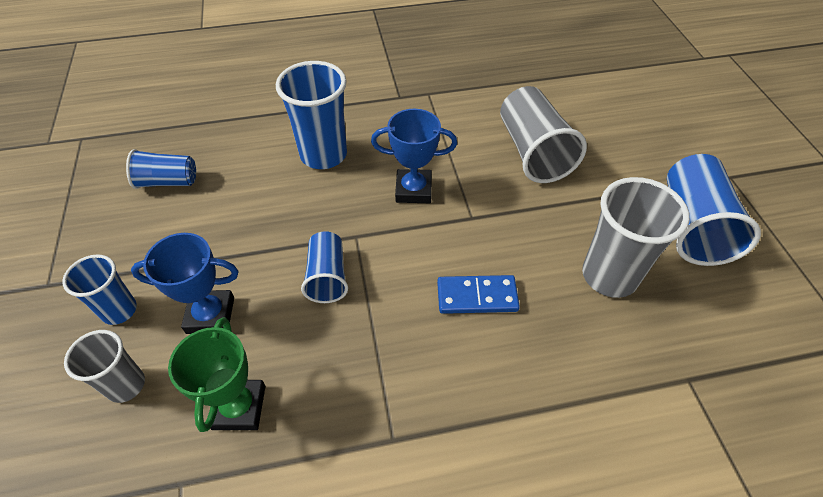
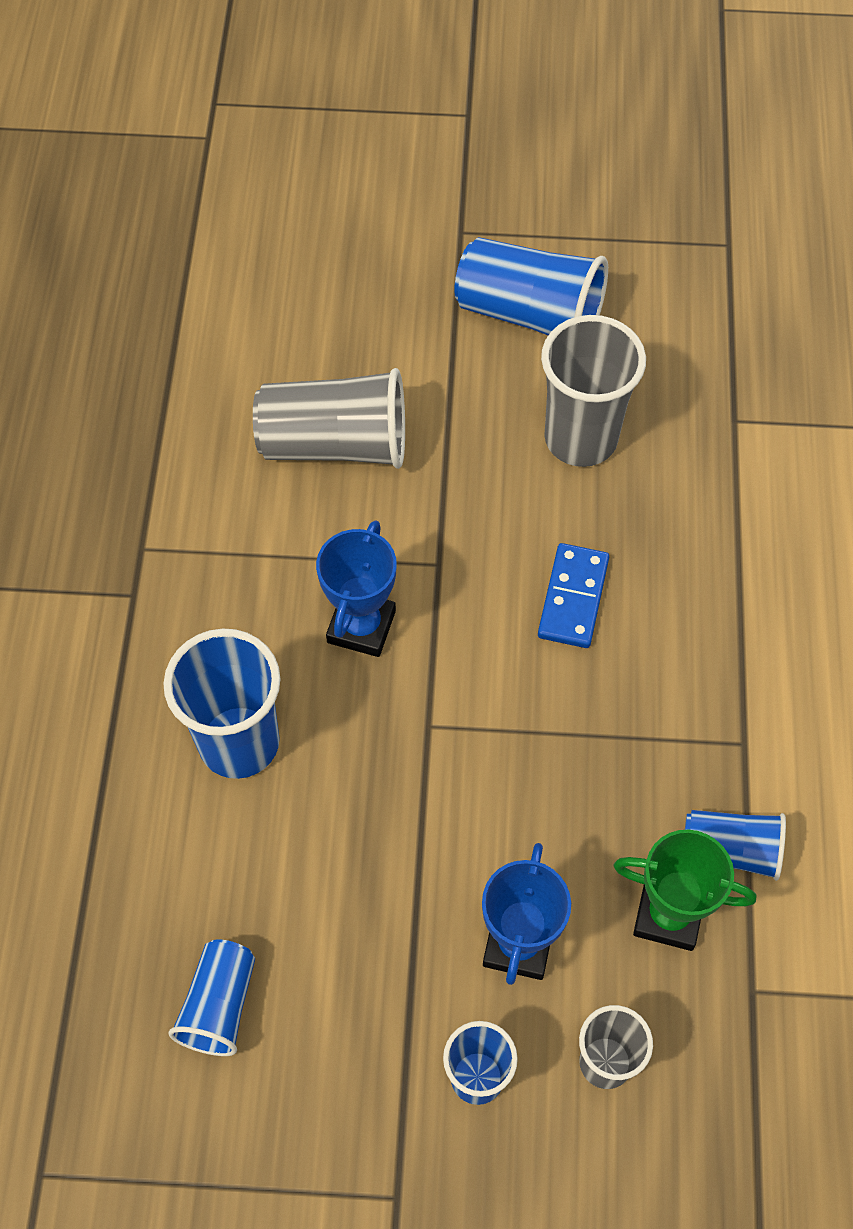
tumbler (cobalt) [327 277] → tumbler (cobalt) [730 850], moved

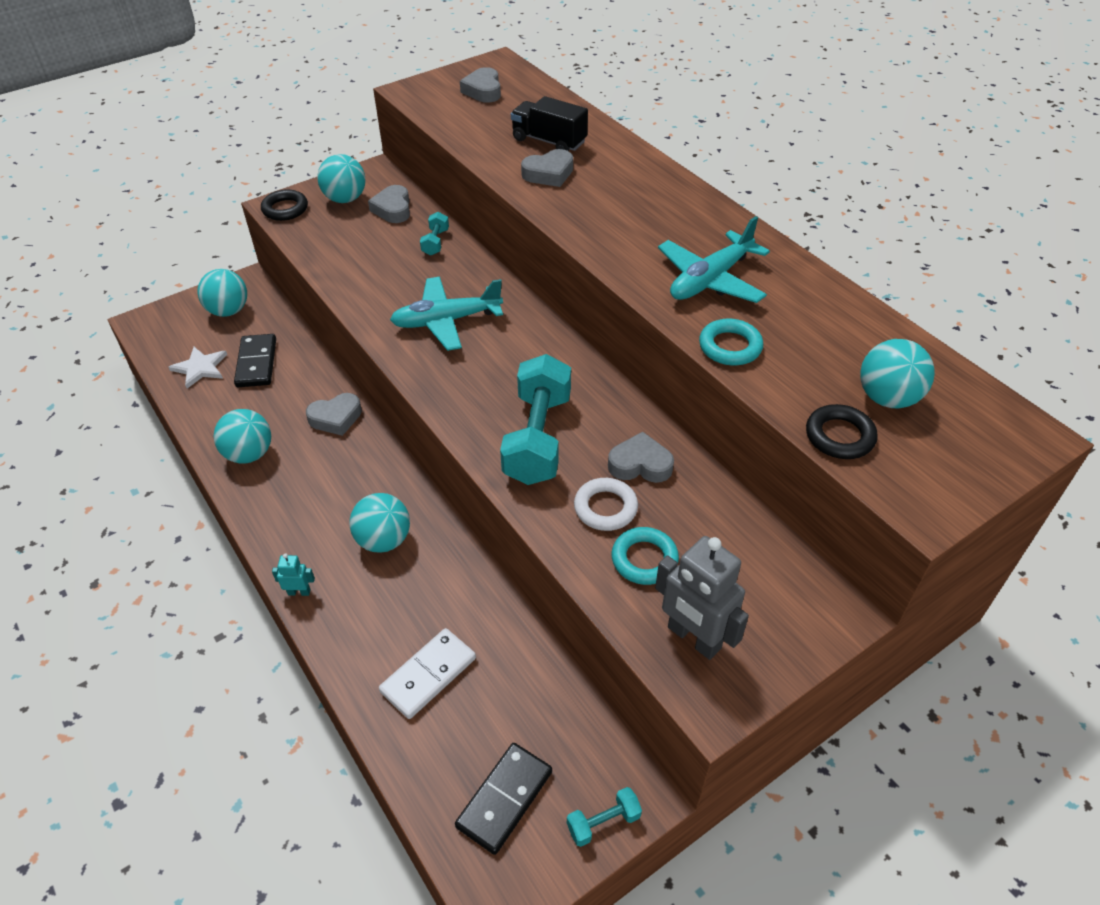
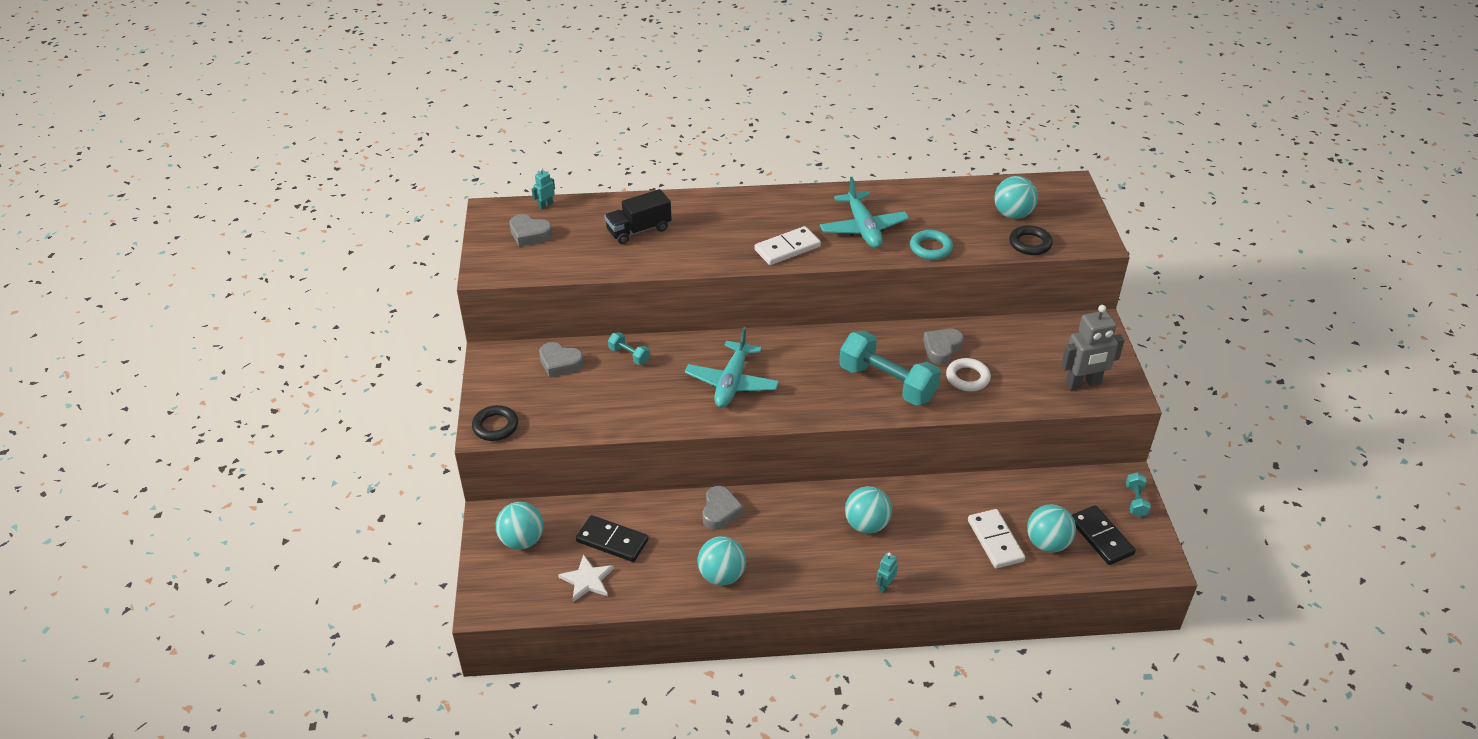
sphere (teal) [345 199] → sphere (teal) [1047 543], moved
heart (gray) [549 174] → -
hoop (teal) [644 559] → -
- → robot (teal) [545 205]
- → domino (snow-white) [787 248]

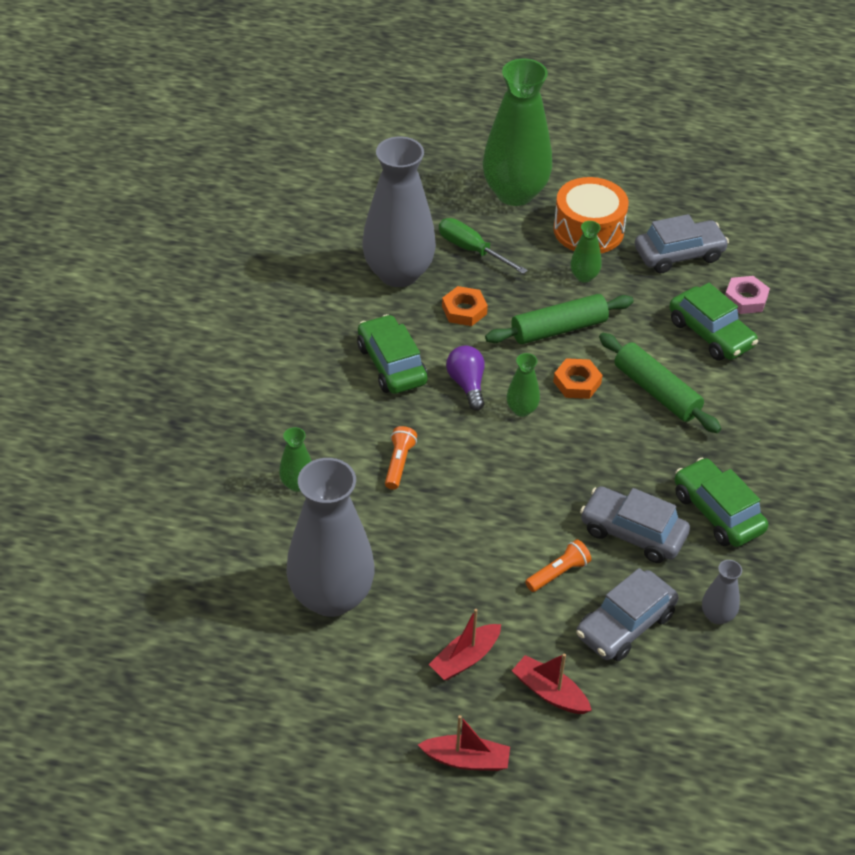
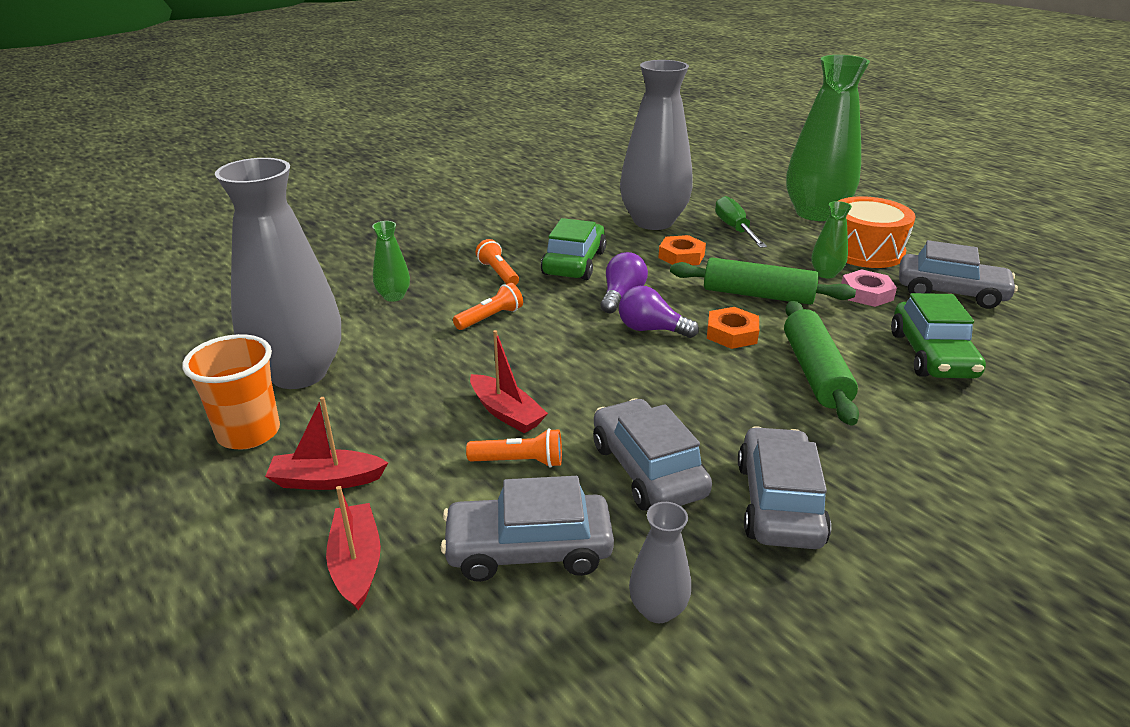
boat (scarlet) [466 759] → boat (scarlet) [506 413], moved
tall vase (leaf-green) [522 409] → lightbulb (purple) [651 329]
car (leaf-green) [717 512] → car (gray) [778 502]
hex nut (pink) [745 299] → hex nut (pink) [866 294], moved
- → tumbler (orange) [249 433]
- → torch (orange) [498 273]

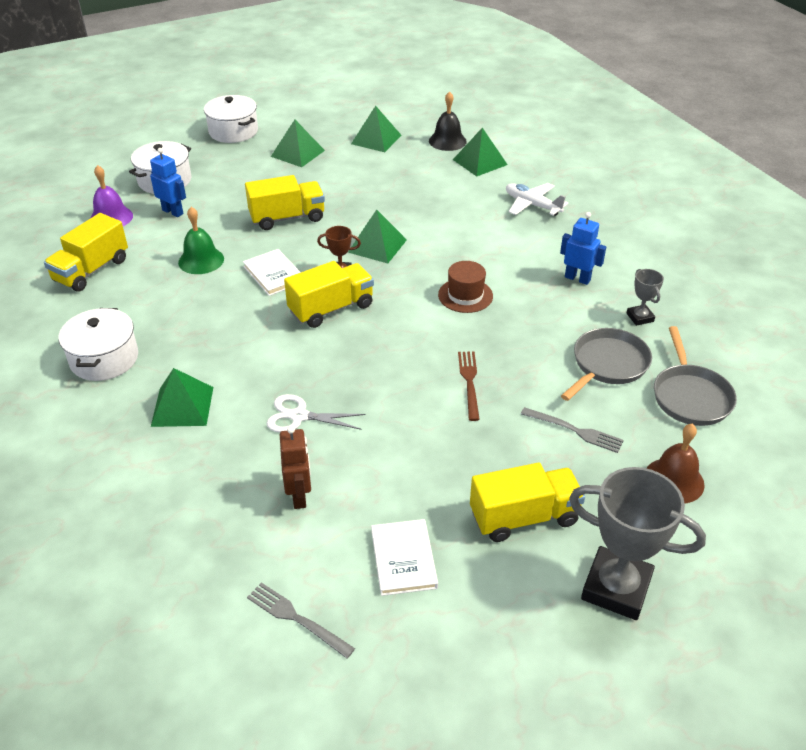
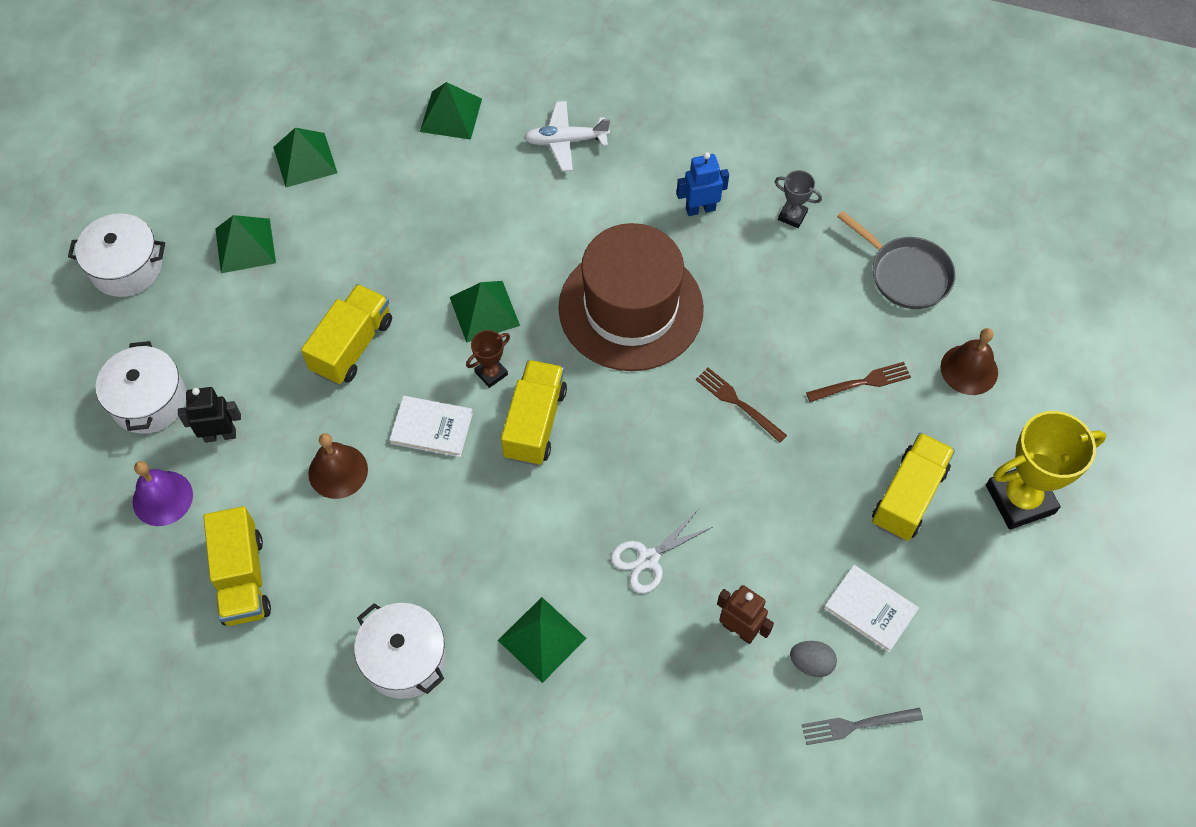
robot (cobalt) [173 212] → robot (jet-black) [220 435]
bell (leaf-green) [201 260] → bell (russet) [338 471]
bell (jet-black) [447 141] → -
hat (russet) [465 295] → hat (russet) [631 308], x2.24
table fork (gray) [576 431] → table fork (russet) [863 382]
pan (gray) [607 365] → -
trophy (gray) [616 588] → trophy (yellow) [1020 499]
- → toy egg (gray) [811 663]

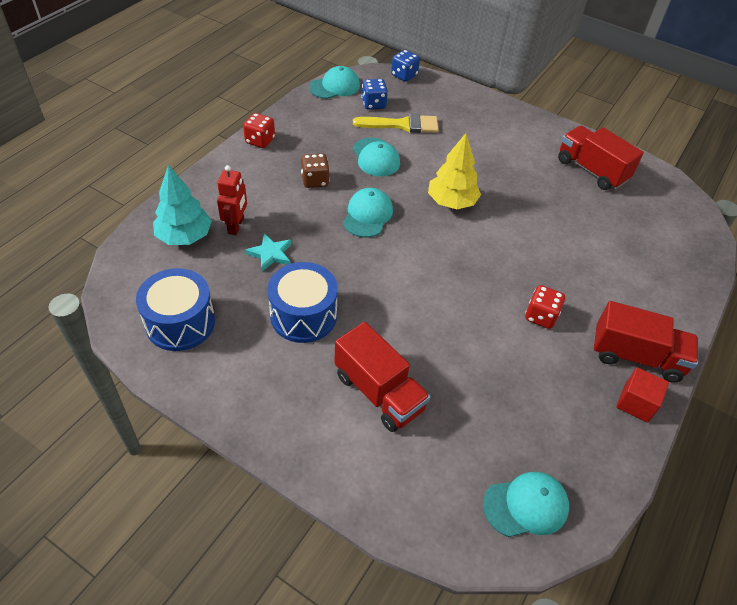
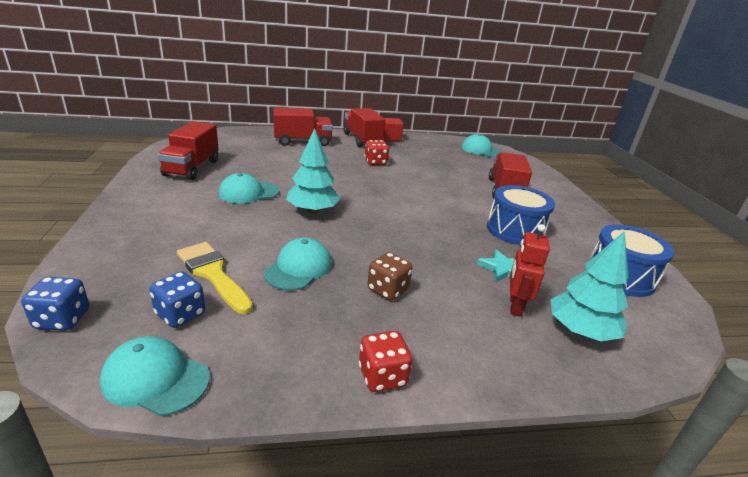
robot (scarlet) [236 226] → robot (scarlet) [515 306], 45 degrees counterclockwise
baseball cap (teal) [367 215] → baseball cap (teal) [248 192], moved
toy tree (yellow) [451 202] → toy tree (teal) [312 211]
- → lorry (scarlet) [302 142]

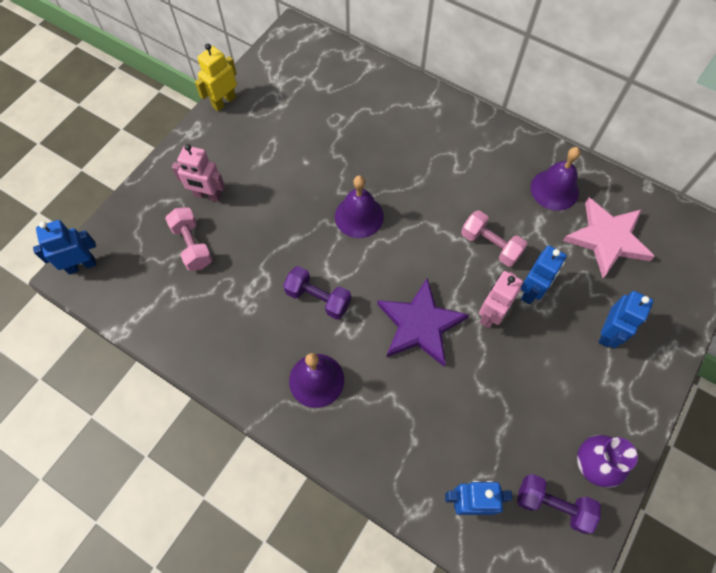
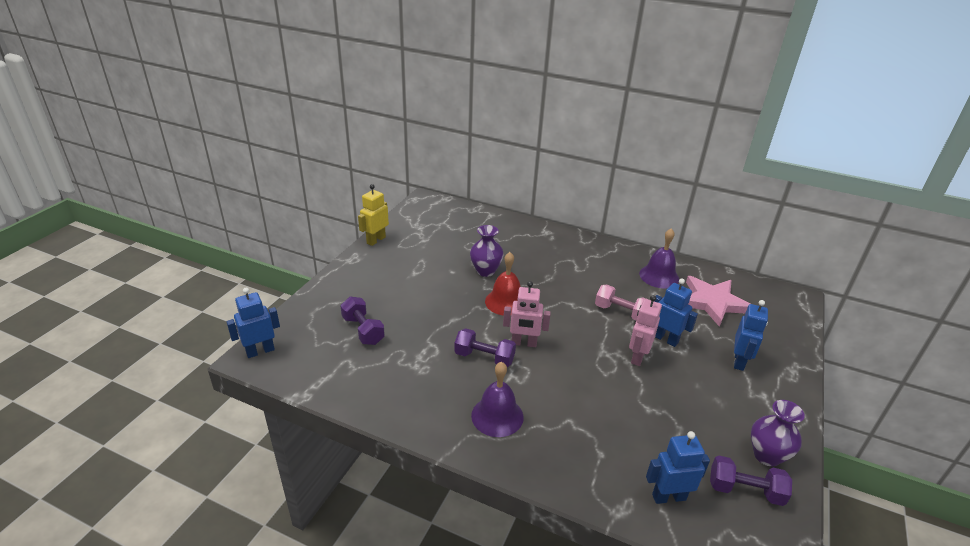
dumbbell (pink) [192 245] → dumbbell (purple) [363 330]
robot (pink) [207 195] → robot (pink) [524 343], moved
bell (purple) [359 216] → bell (scarlet) [506 302]
star shape (purple) [420 325] → -
robot (cobalt) [531 291] → robot (cobalt) [665 339], 75 degrees counterclockwise
- → tall vase (purple) [485 271]

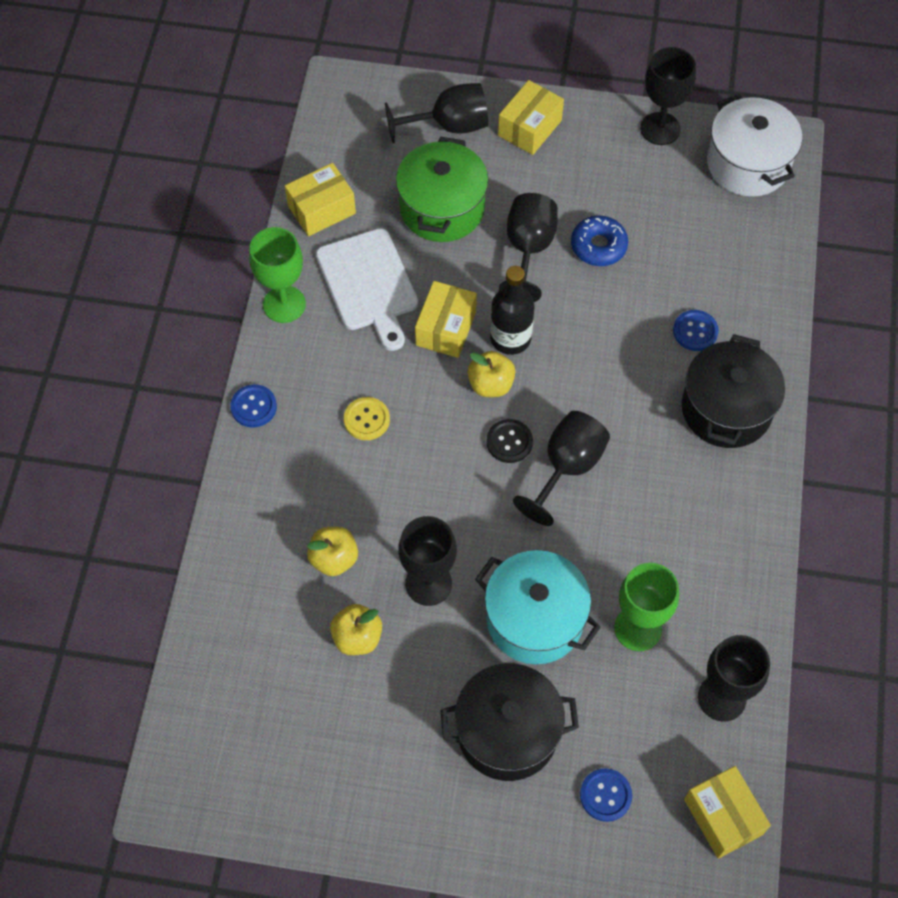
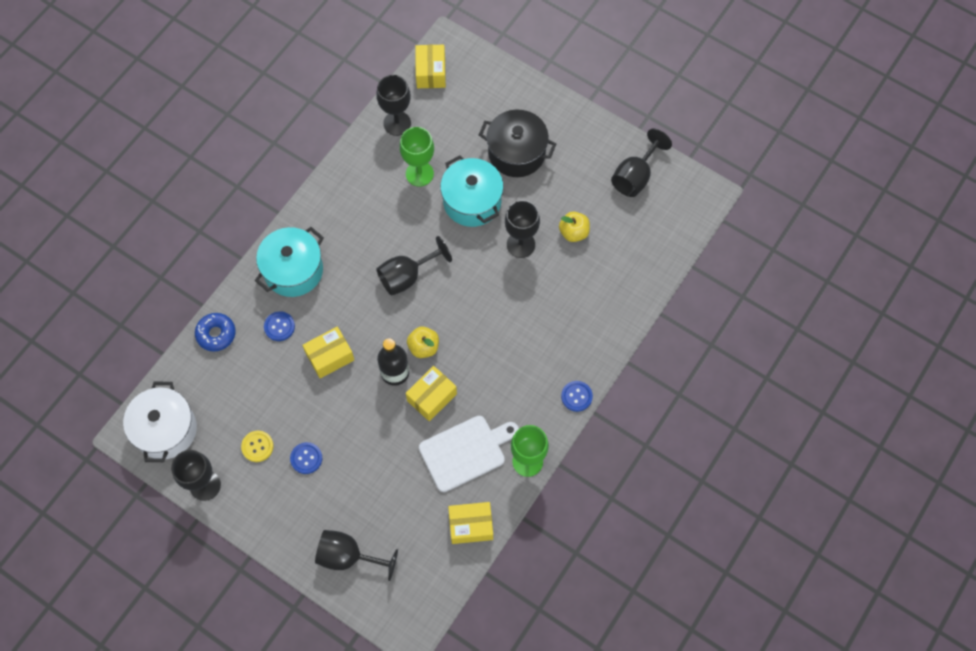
toy apple (yellow) [334 559] → -
bread board (snow-white) [369 284] → bread board (snow-white) [465 451], 60 degrees clockwise
button (yellow) [366 419] → button (yellow) [257 446], moved
stockpot (leaf-green) [442 208] → -
button (jet-black) [509 442] → -
parcel (yellow) [529 128] → parcel (yellow) [330 356], moved
goblet (jet-black) [528 249] → goblet (jet-black) [635 176], moved
donut (cobalt) [598 246] → donut (cobalt) [216 334], moved
button (cobalt) [605 795] → button (cobalt) [306 458], moved
stockpot (jet-black) [726 409] → stockpot (teal) [293 270]

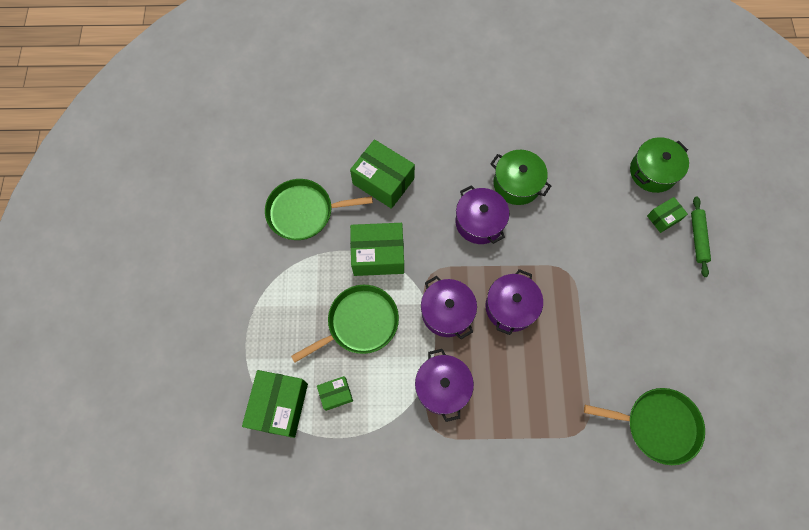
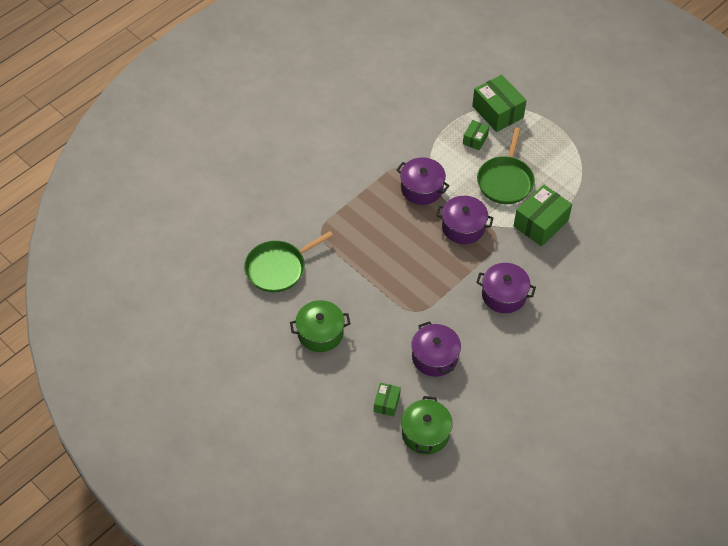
pan (leaf-green) [304 212] → -
parcel (leaf-green) [383 181] → -
stockpot (purple) [510 307] → stockpot (purple) [434 357], moved
stockpot (leaf-green) [517 184] → stockpot (leaf-green) [320 333], moved
pastry roller (leaf-green) [698 238] → -

